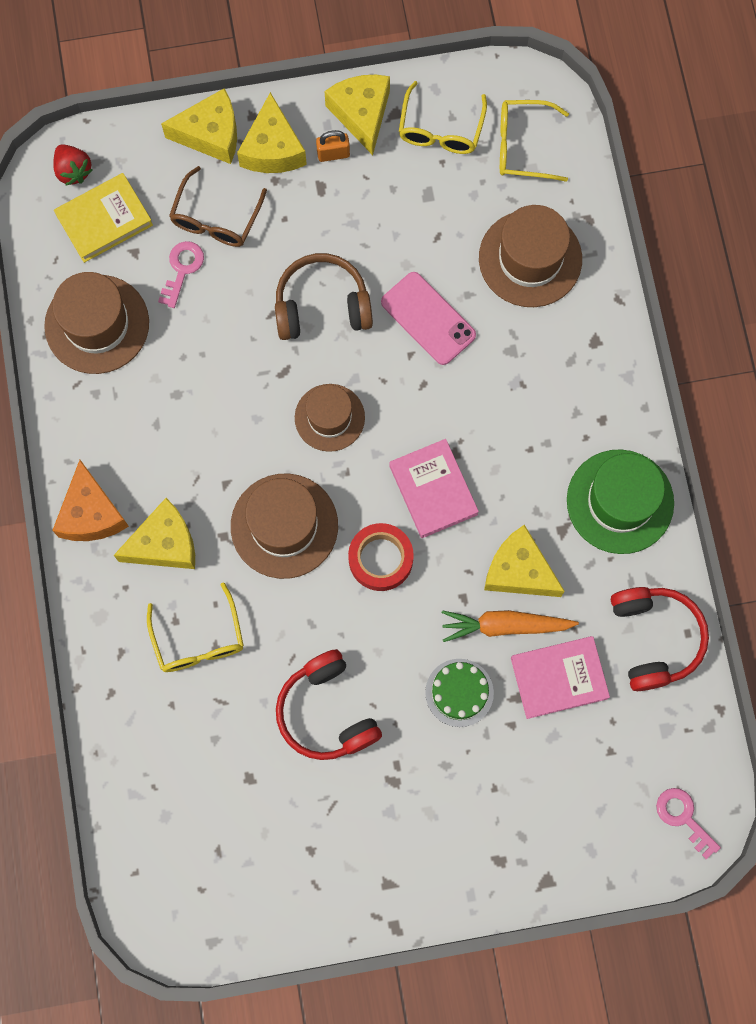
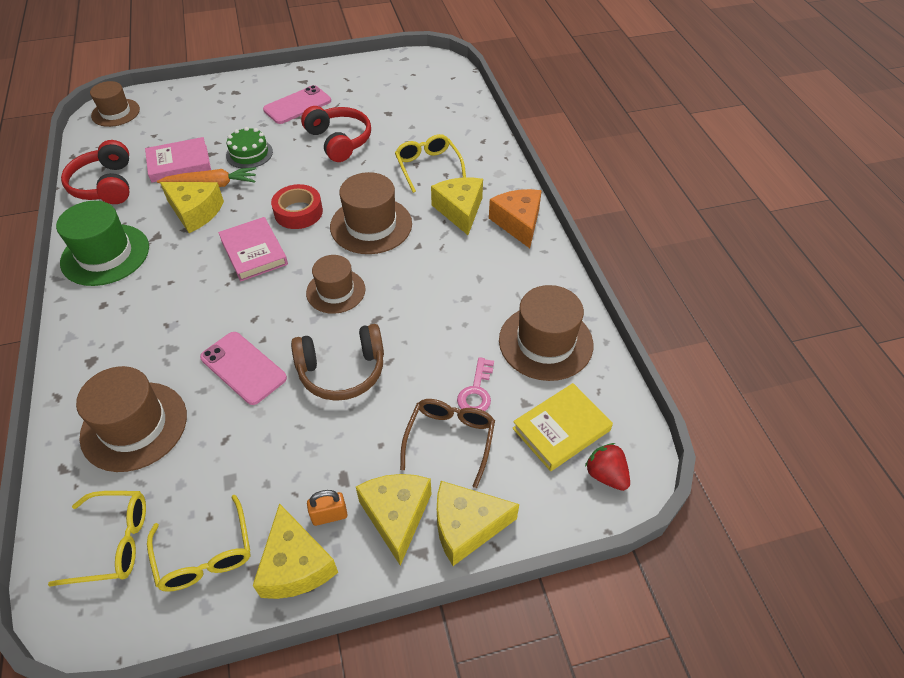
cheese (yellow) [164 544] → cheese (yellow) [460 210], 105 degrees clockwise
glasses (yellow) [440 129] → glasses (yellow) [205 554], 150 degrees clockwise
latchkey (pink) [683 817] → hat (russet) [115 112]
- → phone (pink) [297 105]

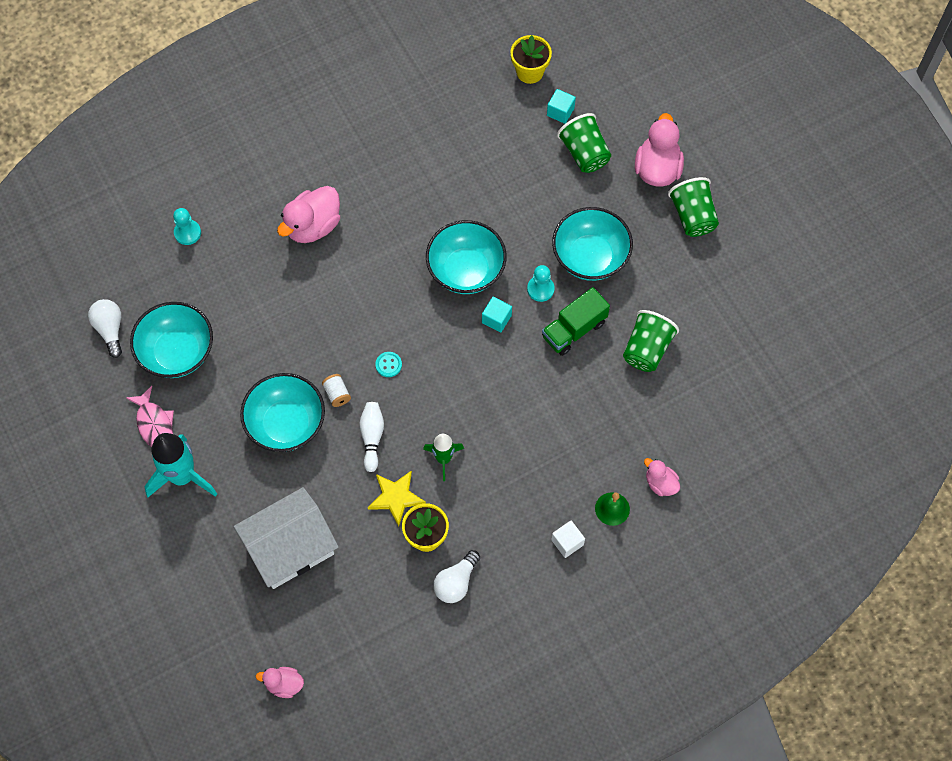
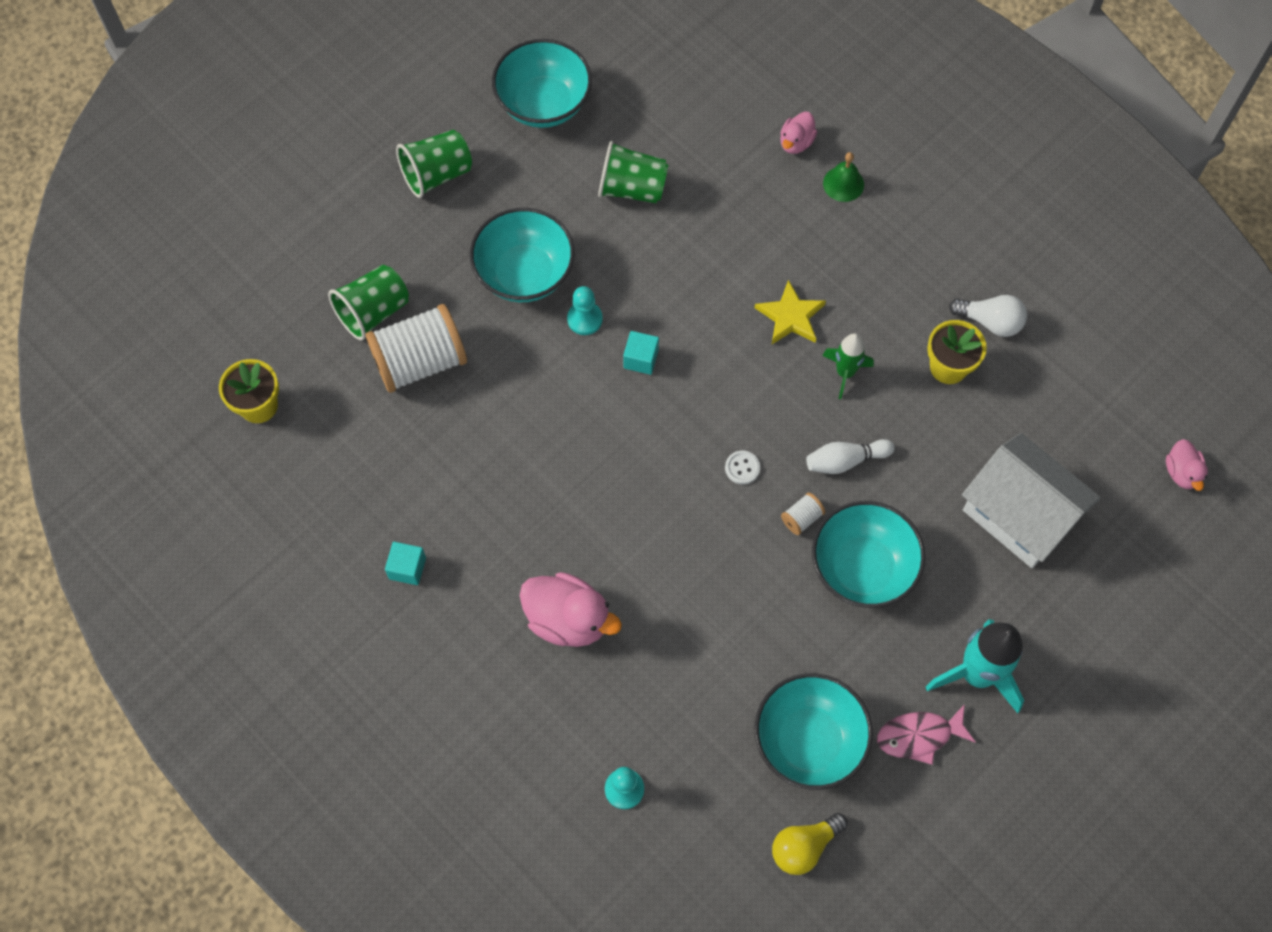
lightbulb (snow-white) [110 329] → lightbulb (yellow) [804 847]
fish figure (pink) [154 424] → fish figure (pink) [919 736], 150 degrees counterclockwise
star shape (yellow) [396 497] → star shape (yellow) [790 316], moved
button (teal) [388 365] → button (snow-white) [742 468]
deep dish (teal) [466 270] → deep dish (teal) [544 104], moved
lorry (leaf-green) [574 329] → -
block (teal) [560 112] → block (teal) [407 568], moved
block (snow-white) [567 542] → -
rubber duck (pink) [657 169] → -
- → spool (snow-white) [420 362]

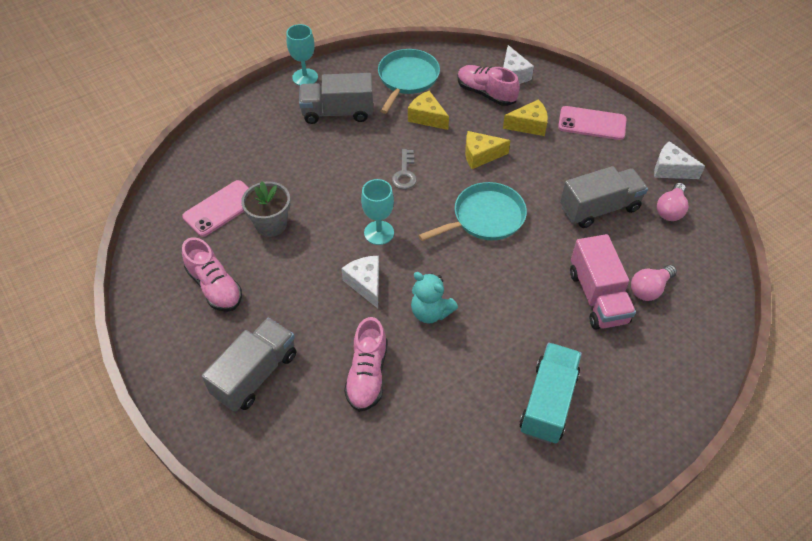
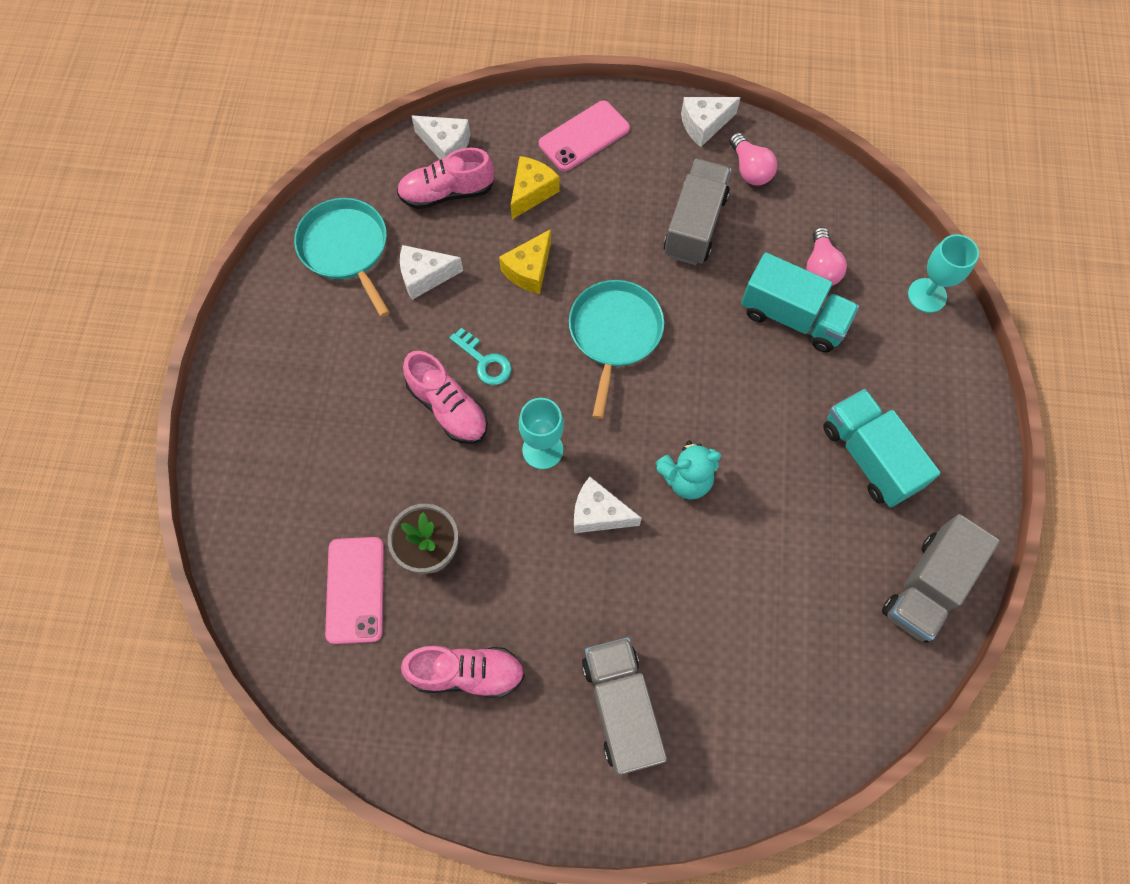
goblet (teal) [305 77] → goblet (teal) [927 295], moved
lorry (gray) [338 112] → lorry (gray) [927 587], moved
shoe (pink) [367 375] → shoe (pink) [448 408], moved
latchkey (gray) [405 173] → latchkey (teal) [484 361]
cheese (yellow) [427 117] → cheese (snow-white) [425 276]
lorry (pink) [597 296] → lorry (teal) [793 317]

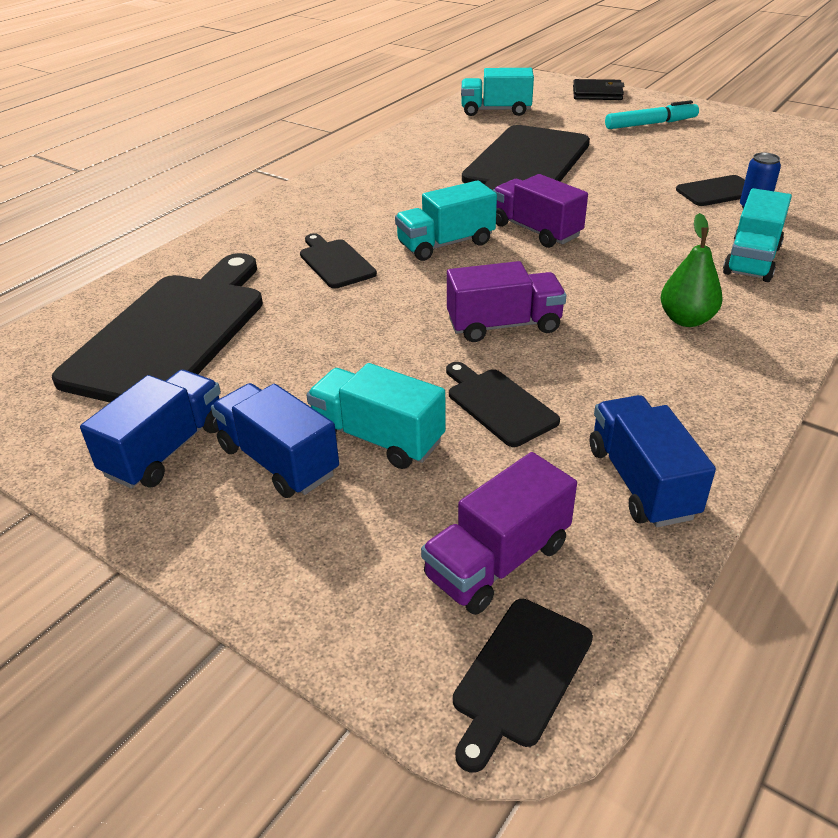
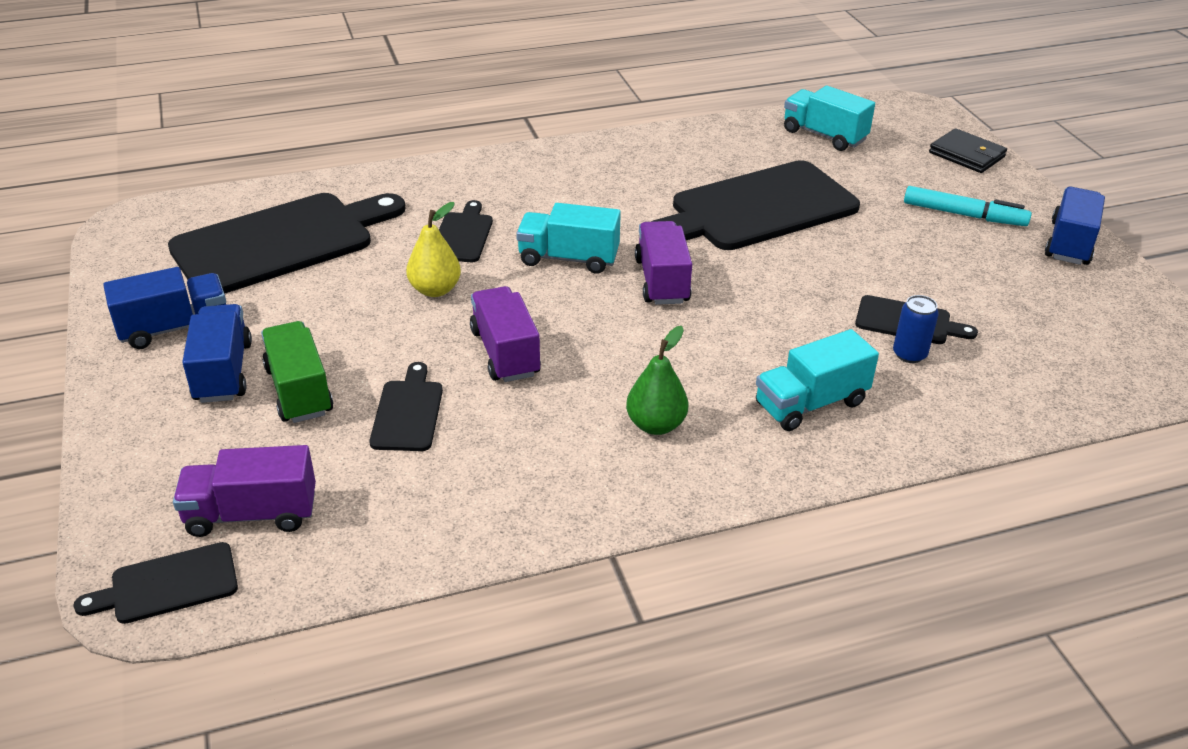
lorry (teal) [377 438] → lorry (leaf-green) [299 391]
lorry (purple) [504 325] → lorry (purple) [505 353], 135 degrees counterclockwise
lorry (cobalt) [641 482] → lorry (cobalt) [1069 243], moved
- → pear fruit (yellow) [435 290]

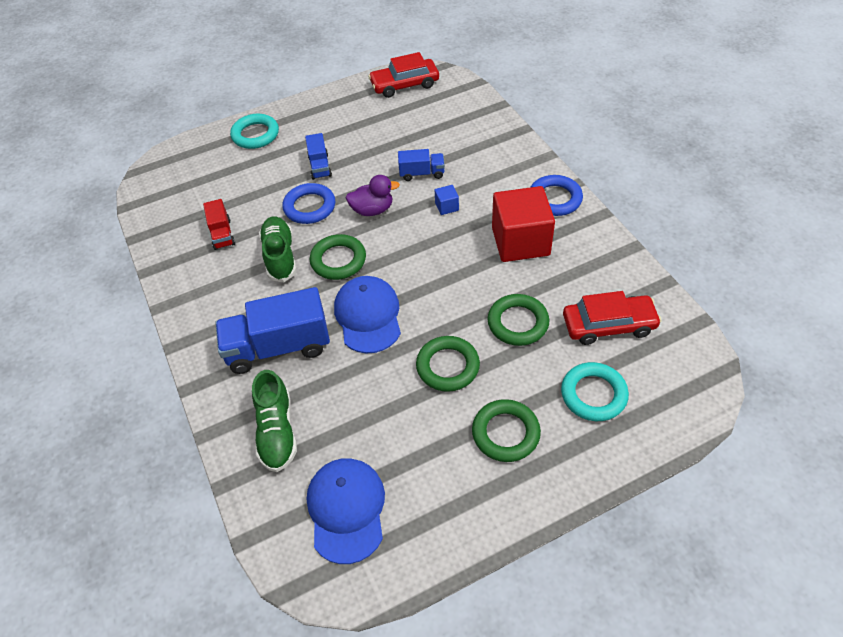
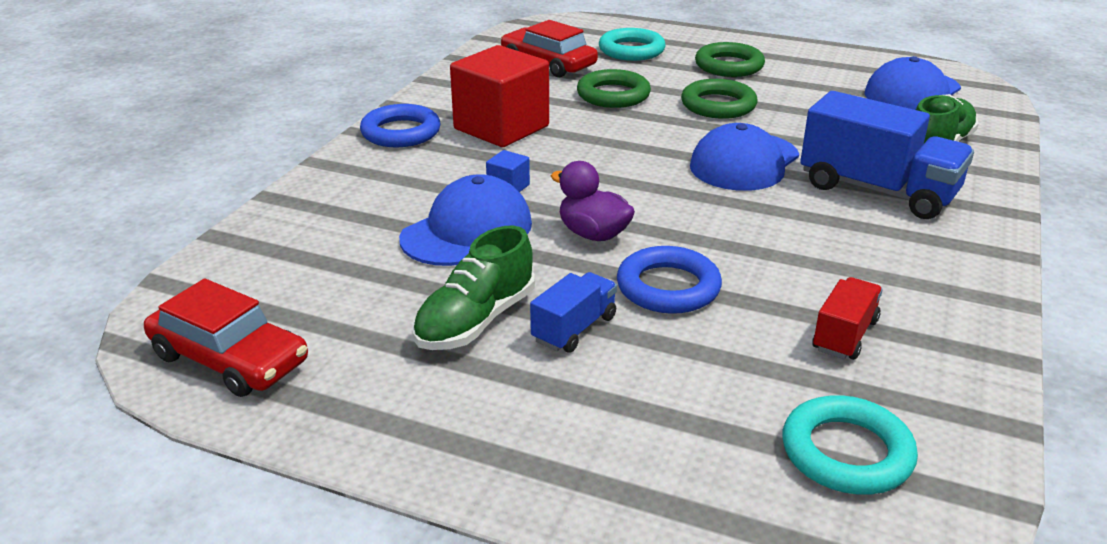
hoop (teal) [255 135] → hoop (teal) [846 453], moved
shoe (leaf-green) [280 256] → shoe (leaf-green) [476 321], moved
hoop (leaf-green) [338 260] → -
lorry (cobalt) [422 173] → baseball cap (cobalt) [467 231]

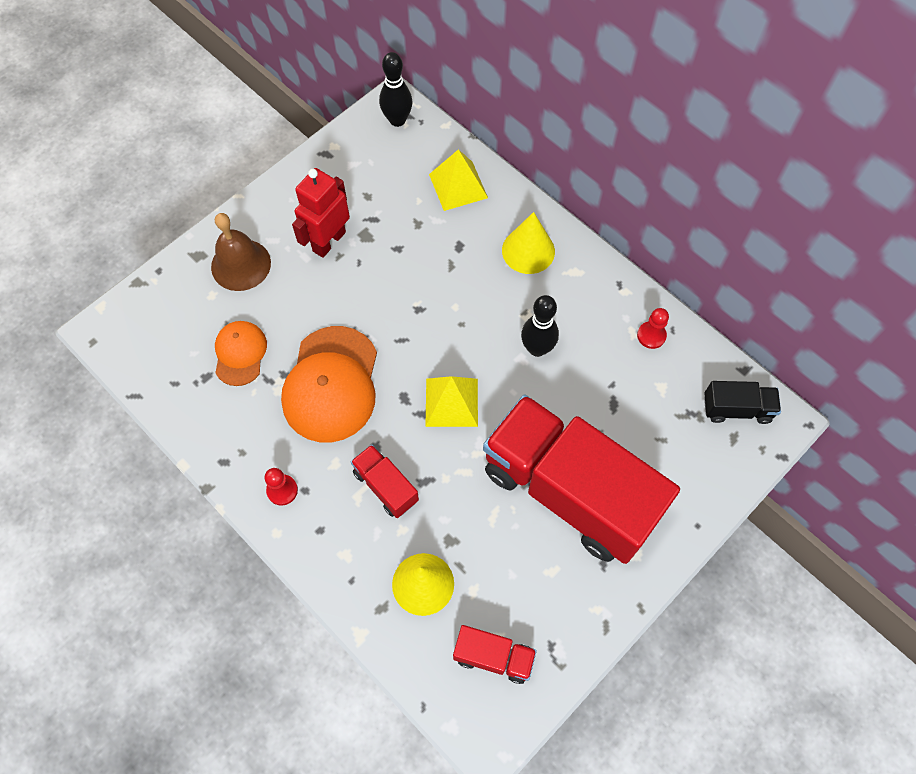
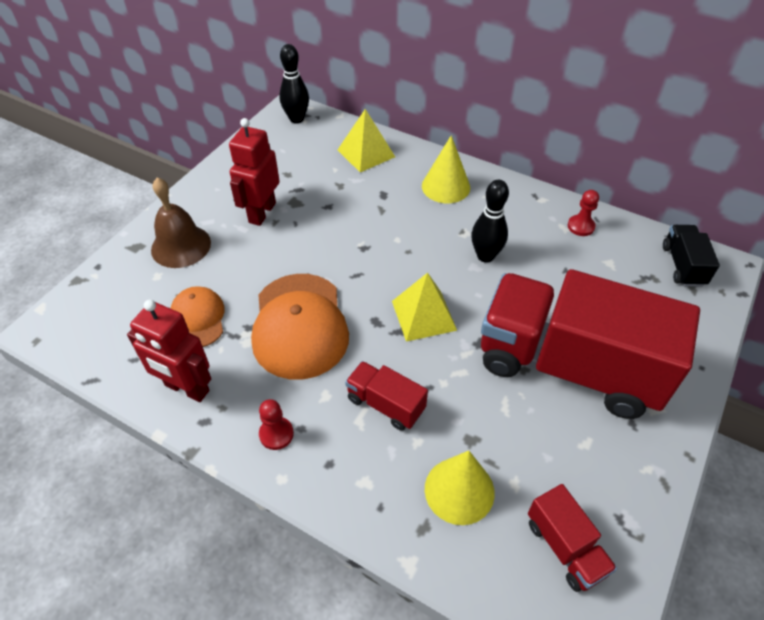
lorry (scarlet) [493 657] → lorry (scarlet) [565 547], 60 degrees clockwise
lorry (jet-black) [736 409] → lorry (jet-black) [683 265], 75 degrees counterclockwise
- → robot (scarlet) [186 388]

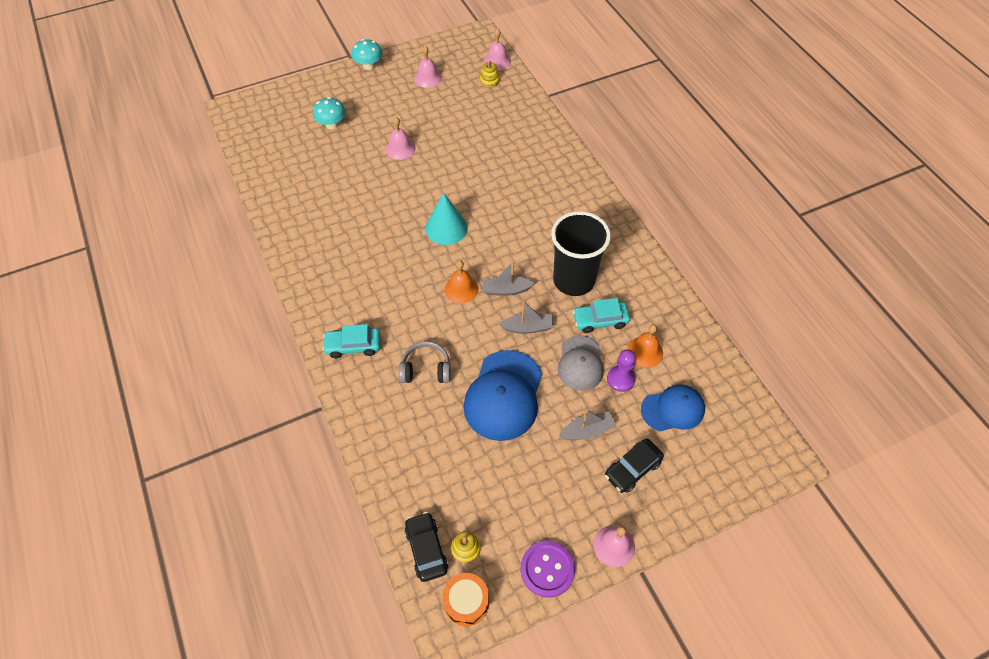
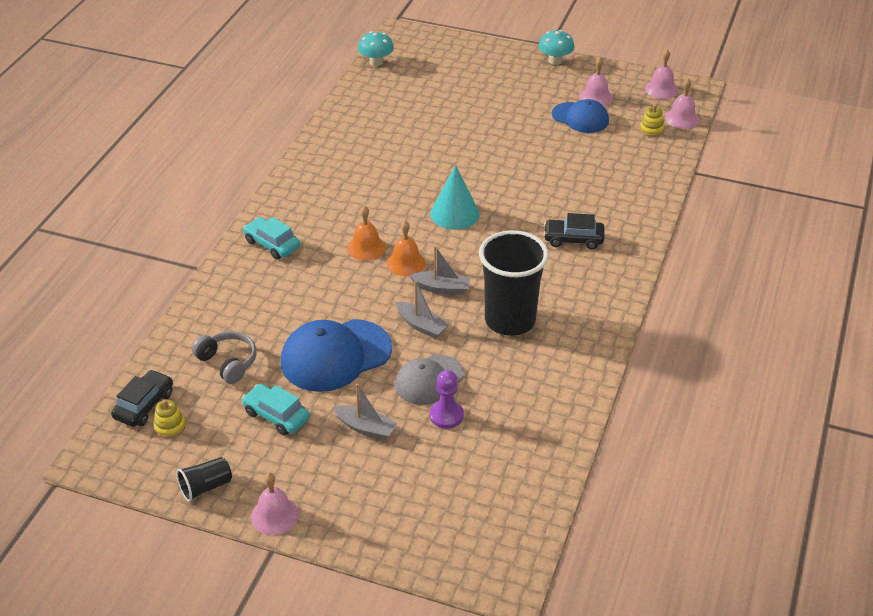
fungus (teal) [332 125] → fungus (teal) [376 62], moved
bell (pink) [400 148] → bell (pink) [661 89], moved
over-ear headphones (gray) [426 369] → over-ear headphones (gray) [228 362], moved
snare drum (orange) [466 602] → -
boat (gray) [506 290] → boat (gray) [441 288], 150 degrees clockwise
button (purple) [547 569] → tumbler (jet-black) [205 487]
car (teal) [600 320] → car (teal) [276 416], moved
car (jet-black) [632 469] → car (jet-black) [573 239], moved
bell (orange) [645 351] → bell (orange) [366 248], moved
baseball cap (cobalt) [673 409] → baseball cap (cobalt) [580 118], moved

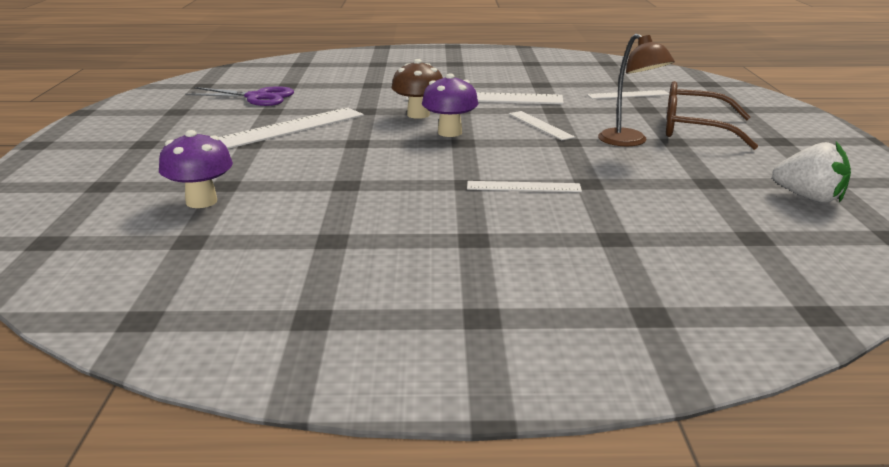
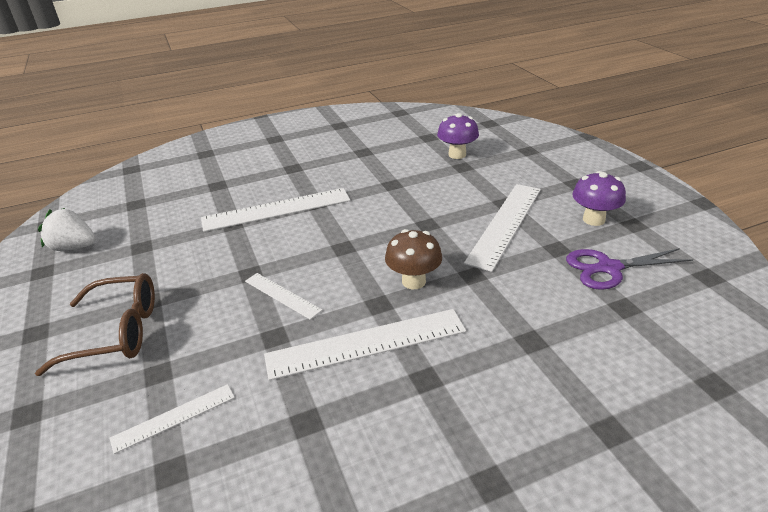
fungus (purple) [449 132] → fungus (purple) [593 219], moved
measuring stick (snow-white) [523 187] → measuring stick (snow-white) [276 209], x1.87
desk lamp (russet) [629 142] → -

